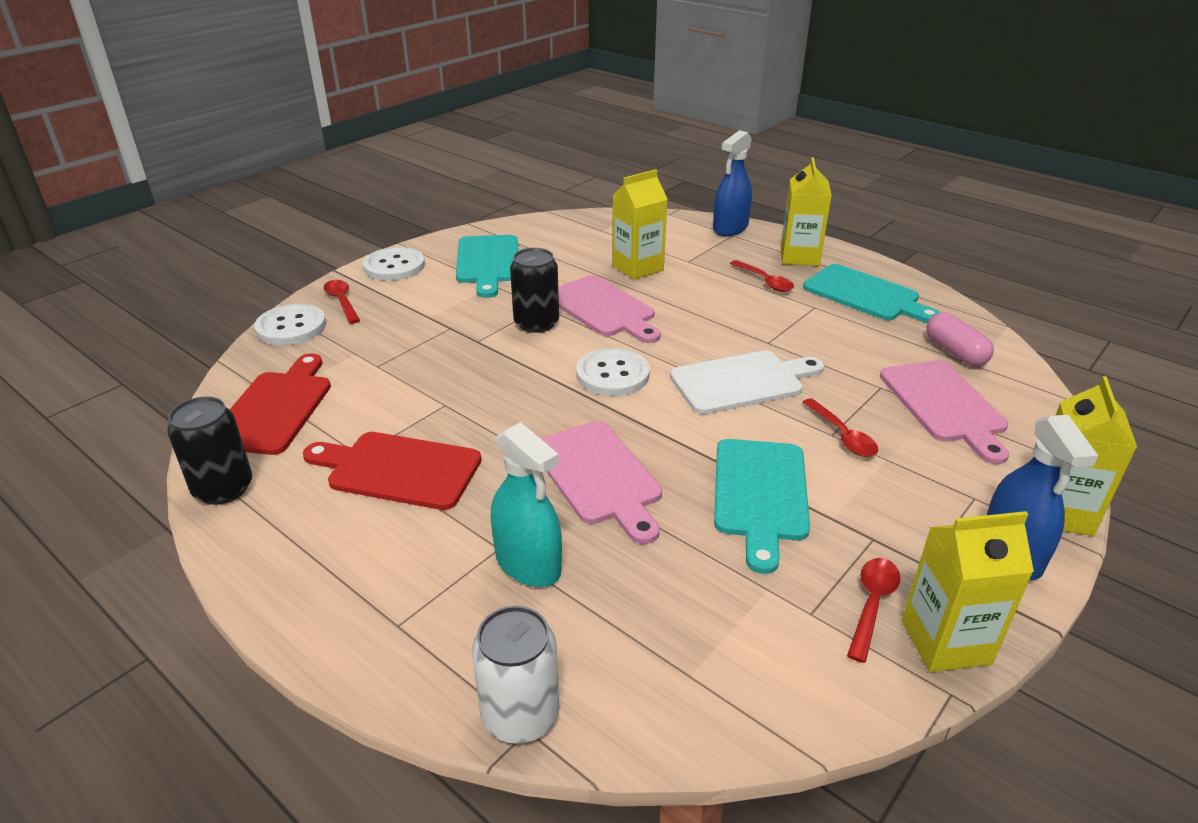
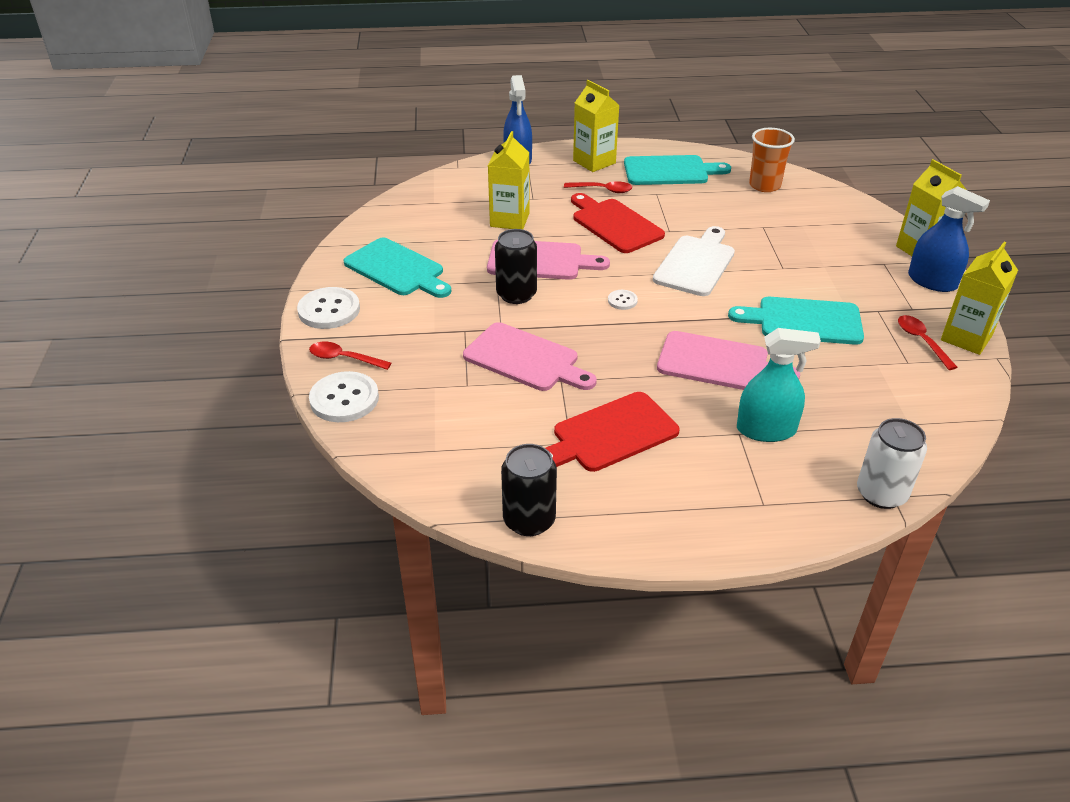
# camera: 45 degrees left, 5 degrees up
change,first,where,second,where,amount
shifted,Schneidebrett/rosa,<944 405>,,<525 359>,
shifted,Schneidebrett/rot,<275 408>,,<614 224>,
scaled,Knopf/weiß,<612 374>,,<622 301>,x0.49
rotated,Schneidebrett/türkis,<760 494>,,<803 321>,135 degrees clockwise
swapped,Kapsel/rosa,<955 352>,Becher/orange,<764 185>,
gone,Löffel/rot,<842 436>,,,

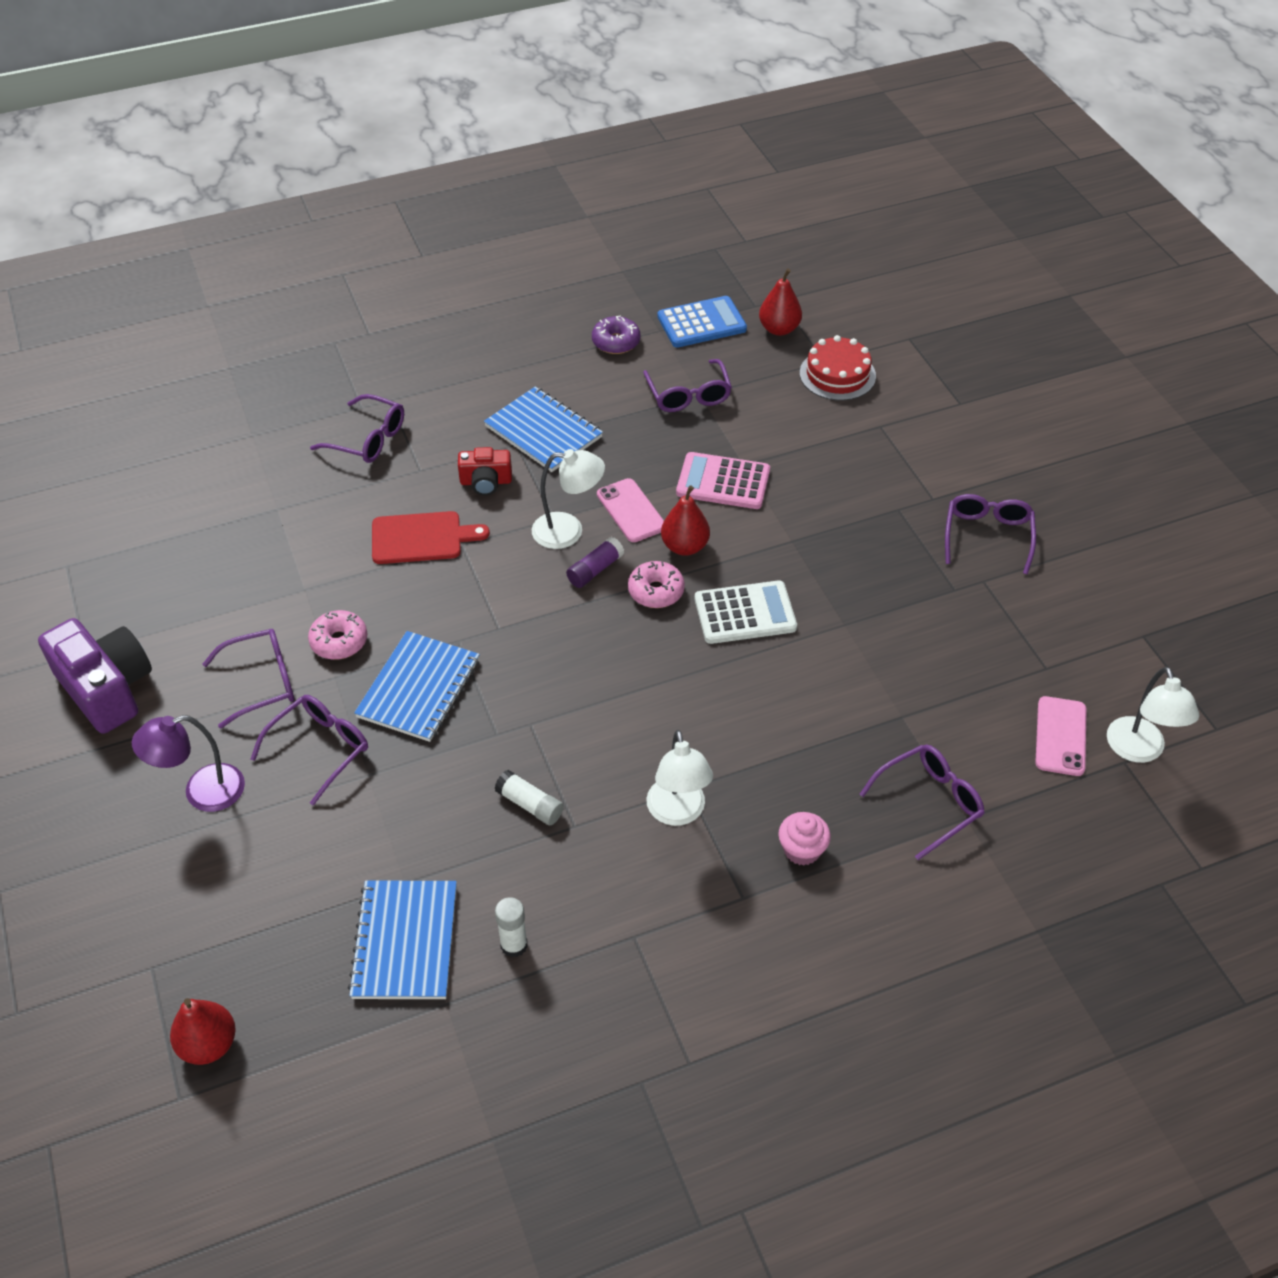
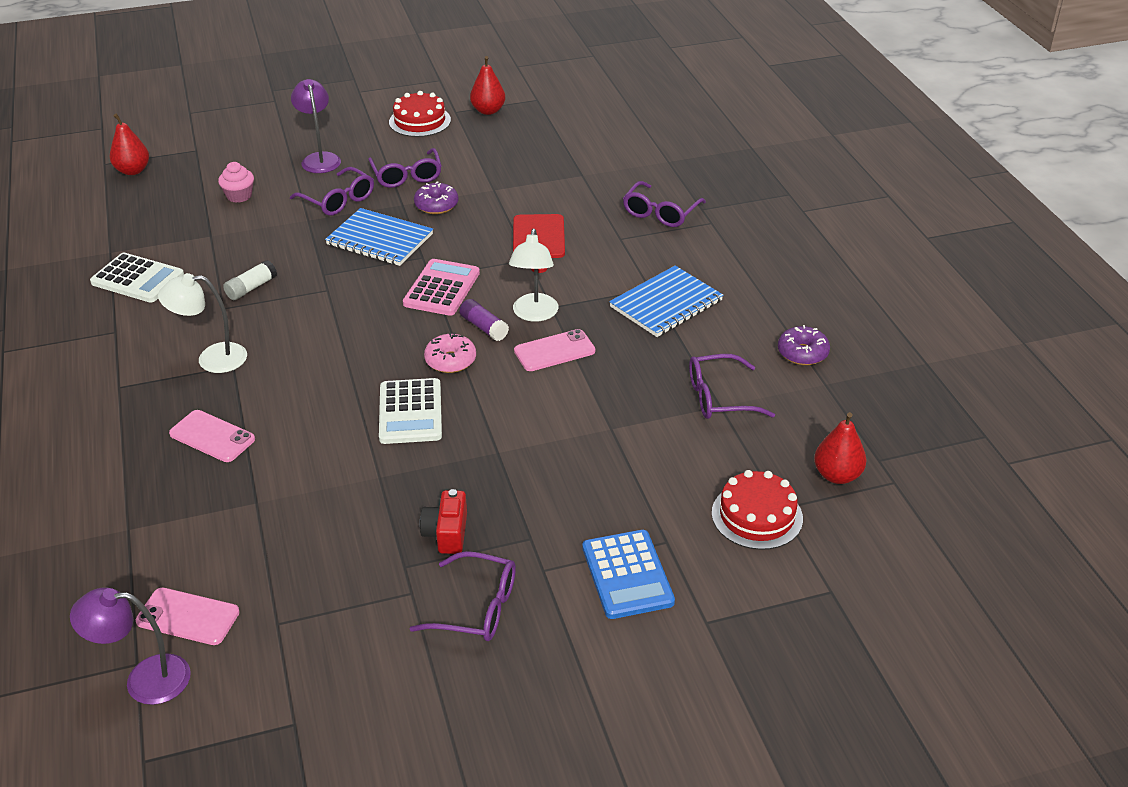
# camera: 95 degrees right, 10 degrees down
change,first,where,second,where,amount
repainted,Lampe/weiß,<1139 750>,Lampe/lila,<144 679>,
swapped,Klebestift/weiß,<514 945>,Taschenrechner/weiß,<137 279>,
new,,,Handy/rosa,<212 436>,
shifted,Muffin/rosa,<802 850>,,<239 196>,
swapped,Kamera/lila,<106 689>,Kuchen/rot,<420 121>,
shifted,Taschenrechner/rosa,<723 482>,,<442 288>,
repainted,Donut/rosa,<339 641>,Donut/lila,<436 205>,
shifted,Kamera/rot,<486 482>,,<446 533>,
shifted,Birne/rot,<685 546>,,<488 111>,
shifted,Taschenrechner/blau,<701 323>,,<627 575>,
gone,Notizbuch/blau,<405 941>,,,
gone,Brille/lila,<929 802>,,,

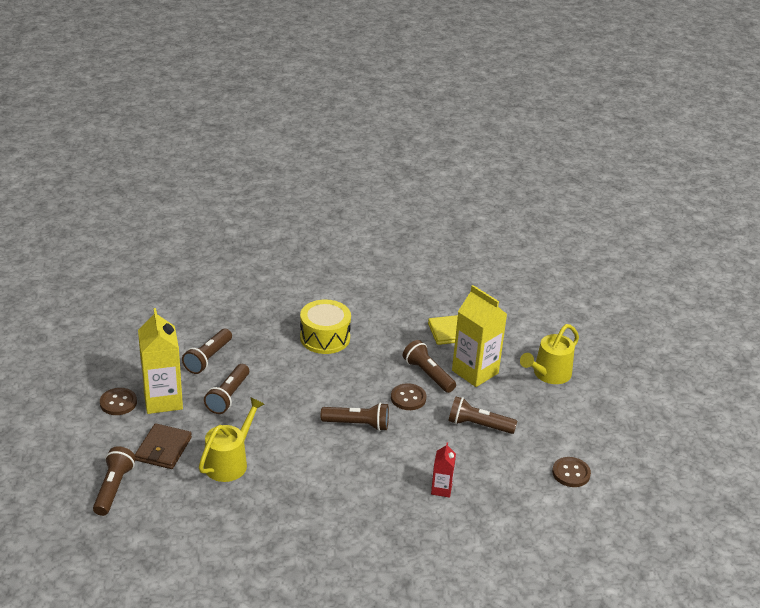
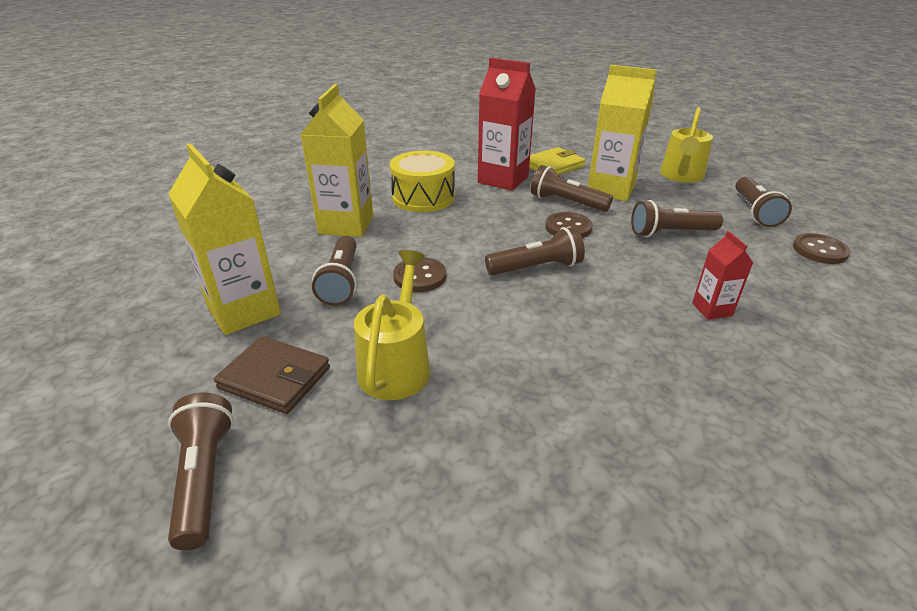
# camera: 20 degrees left, 0 degrees up
change,first,where,second,where,amount
rotated,Geldbörse/braun,<163 449>,,<275 378>,60 degrees counterclockwise
new,,,Getränkekarton/gelb,<346 225>,
shifted,Knopf/braun,<118 403>,,<419 276>,
new,,,Getränkekarton/rot,<503 179>,
shifted,Taschenlampe/braun,<208 358>,,<754 211>,

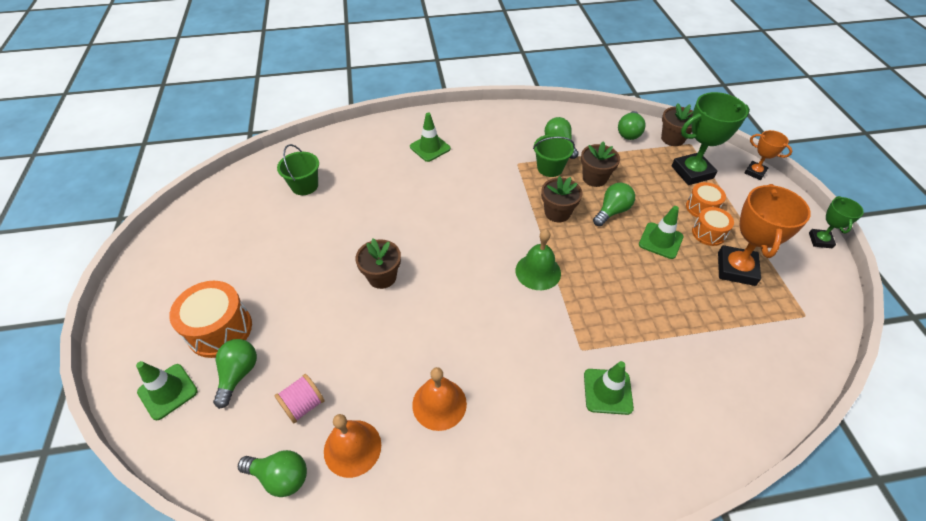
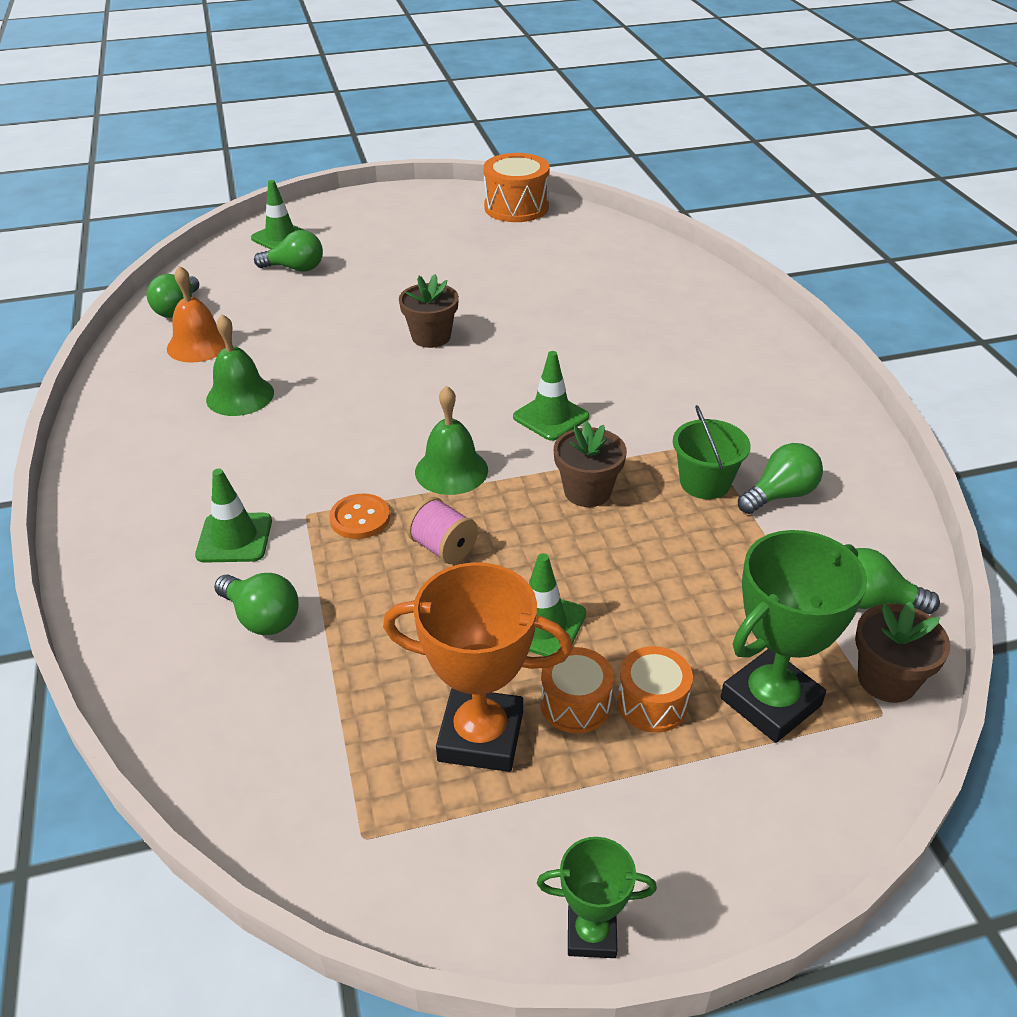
# camera: 85 degrees right, 10 degrees down
change,first,where,second,where,amount
repainted,Glocke/orange,<439 404>,Glocke/grün,<240 396>,
shifted,Glühbirne/grün,<612 211>,,<262 618>,
new,,,Knopf/orange,<360 518>,
shifted,Garnrolle/rosa,<303 405>,,<443 548>,
shifted,Trommel/orange,<220 329>,,<516 207>,
shifted,Leitkegel/grün,<430 148>,,<551 417>,
rotated,Pokal/grün,<692 172>,,<770 702>,75 degrees clockwise
gone,Eimer/grün,<304 186>,,,
gone,Blumentopf/braun,<594 178>,,,
gone,Pokal/orange,<755 172>,,,

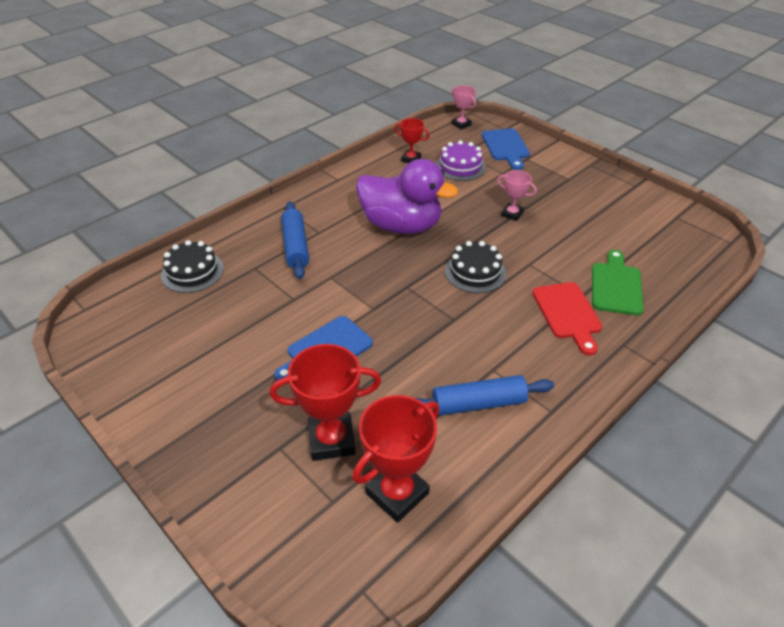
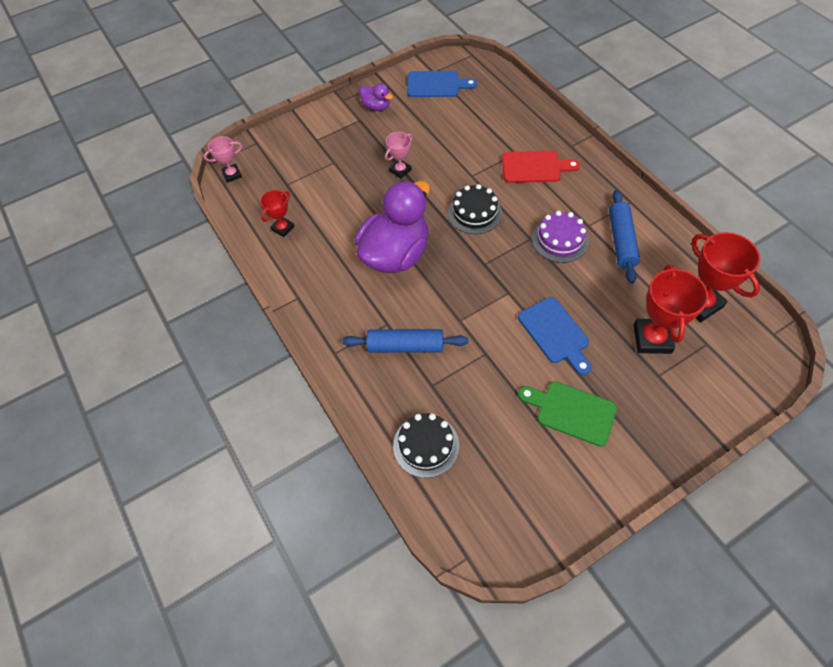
# camera: 75 degrees left, 15 degrees up
change,first,where,second,where,amount
new,,,Ente/lila,<376 107>,
shifted,Schneidebrett/blau,<506 147>,,<436 84>,
shifted,Schneidebrett/grün,<616 286>,,<571 412>,
shifted,Kuchen/lila,<460 166>,,<560 240>,

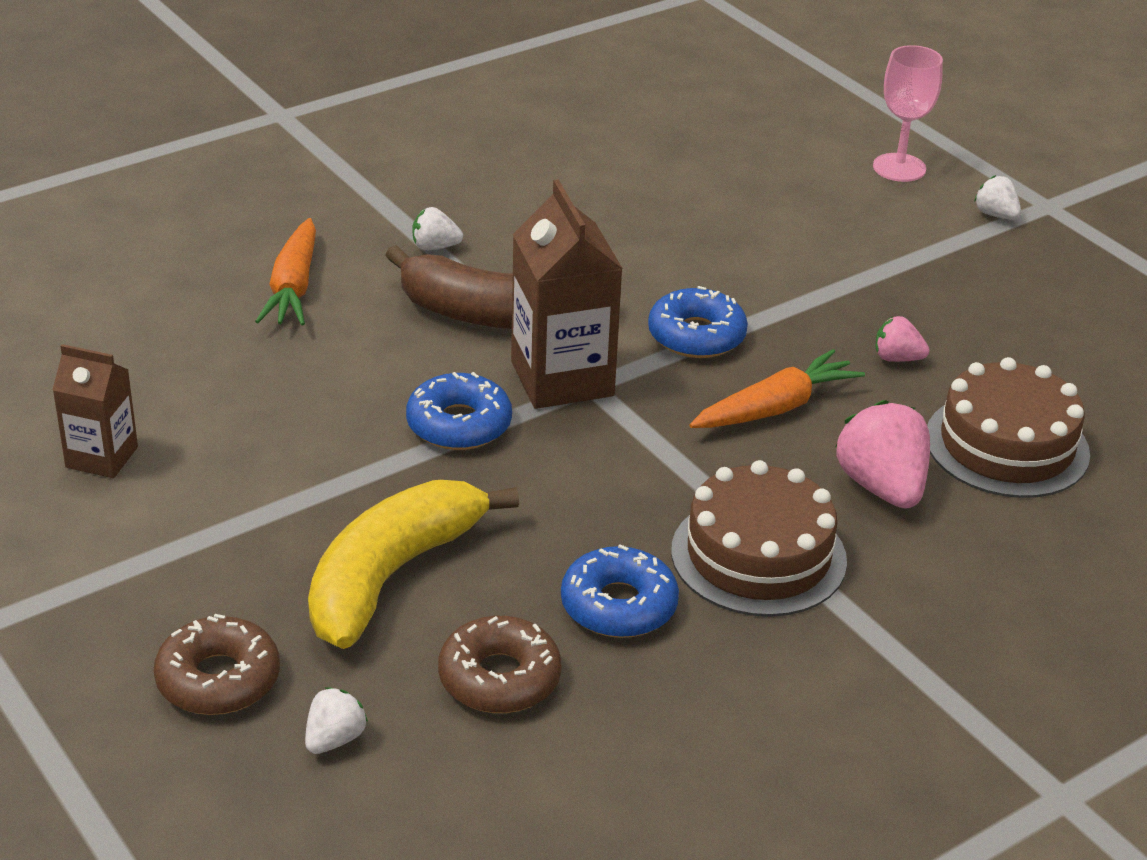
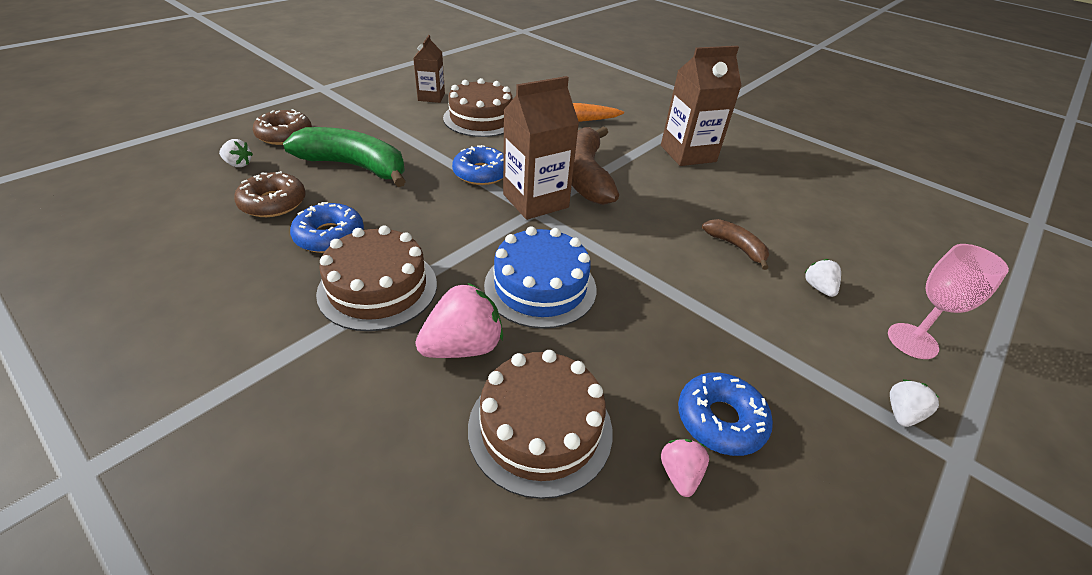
# camera: 75 degrees right, 5 degrees up
change,first,where,second,where,amount
repainted,Banane/gelb,<390 575>,Banane/grün,<355 166>,
new,,,Kuchen/braun,<481 119>,
swapped,Karotte/orange,<775 408>,Kuchen/blau,<540 287>,
new,,,Getränkekarton/braun,<688 154>,
shifted,Erdbeere/rosa,<897 358>,,<679 474>,
shifted,Donut/blau,<696 336>,,<720 420>,
new,,,Banane/braun,<736 247>,
shifted,Erdbeere/weiß,<435 247>,,<818 288>,

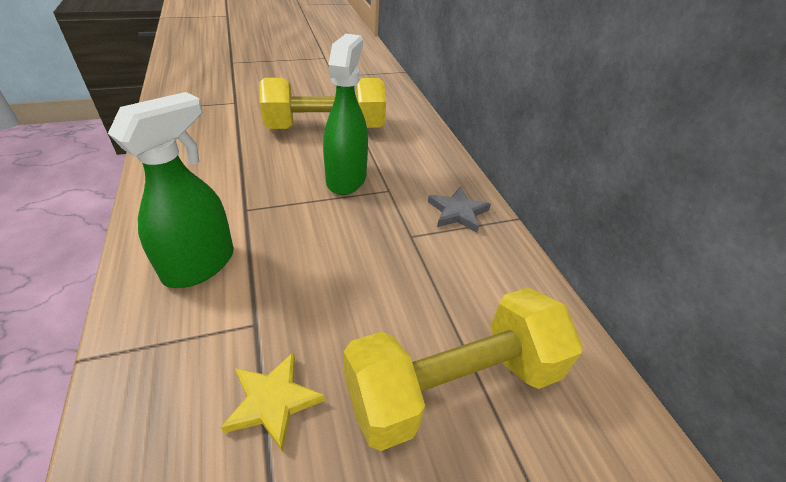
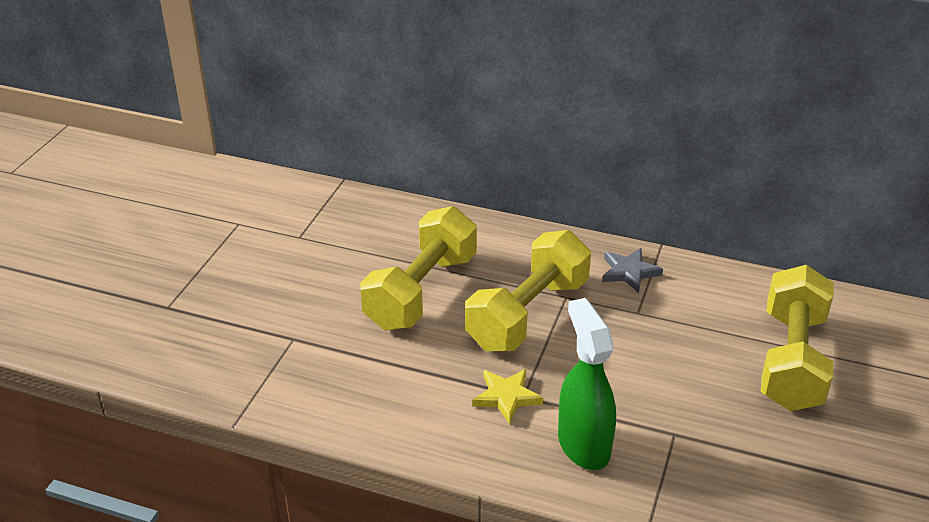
# camera: 50 degrees left, 5 degrees down
change,first,where,second,where,amount
swapped,Sprühflasche/grün,<346 179>,Hantel/gelb,<528 314>,
shifted,Stern/gelb,<273 401>,,<506 397>,

